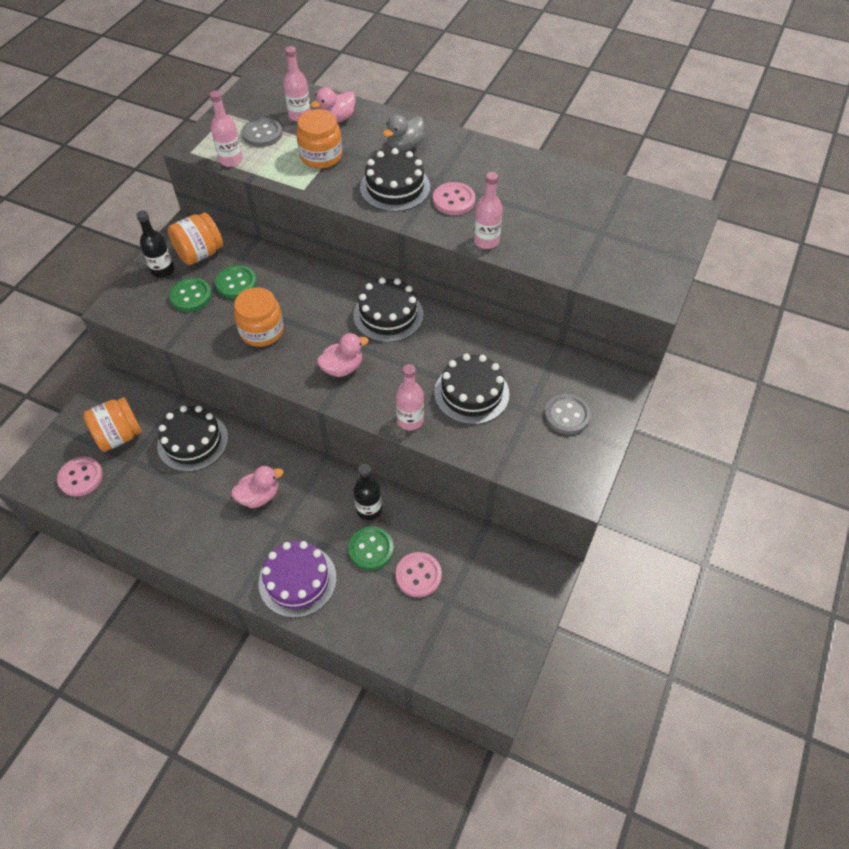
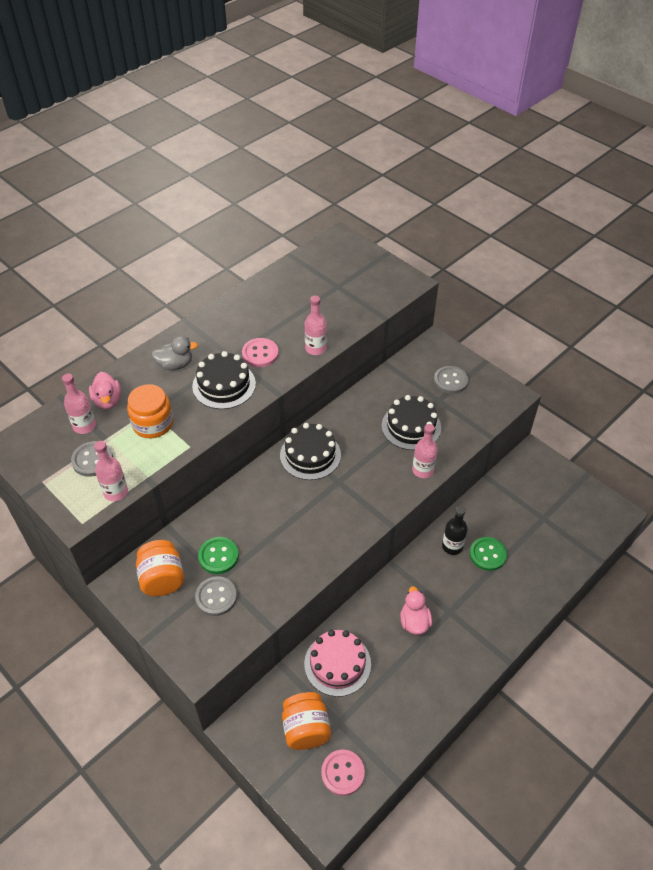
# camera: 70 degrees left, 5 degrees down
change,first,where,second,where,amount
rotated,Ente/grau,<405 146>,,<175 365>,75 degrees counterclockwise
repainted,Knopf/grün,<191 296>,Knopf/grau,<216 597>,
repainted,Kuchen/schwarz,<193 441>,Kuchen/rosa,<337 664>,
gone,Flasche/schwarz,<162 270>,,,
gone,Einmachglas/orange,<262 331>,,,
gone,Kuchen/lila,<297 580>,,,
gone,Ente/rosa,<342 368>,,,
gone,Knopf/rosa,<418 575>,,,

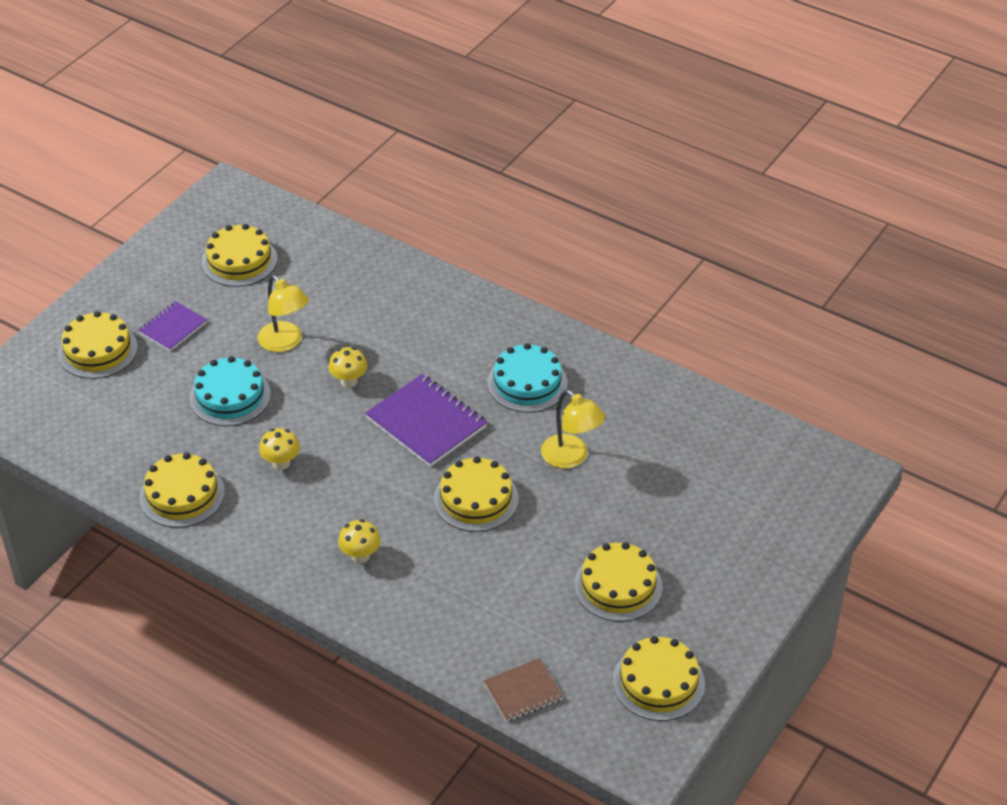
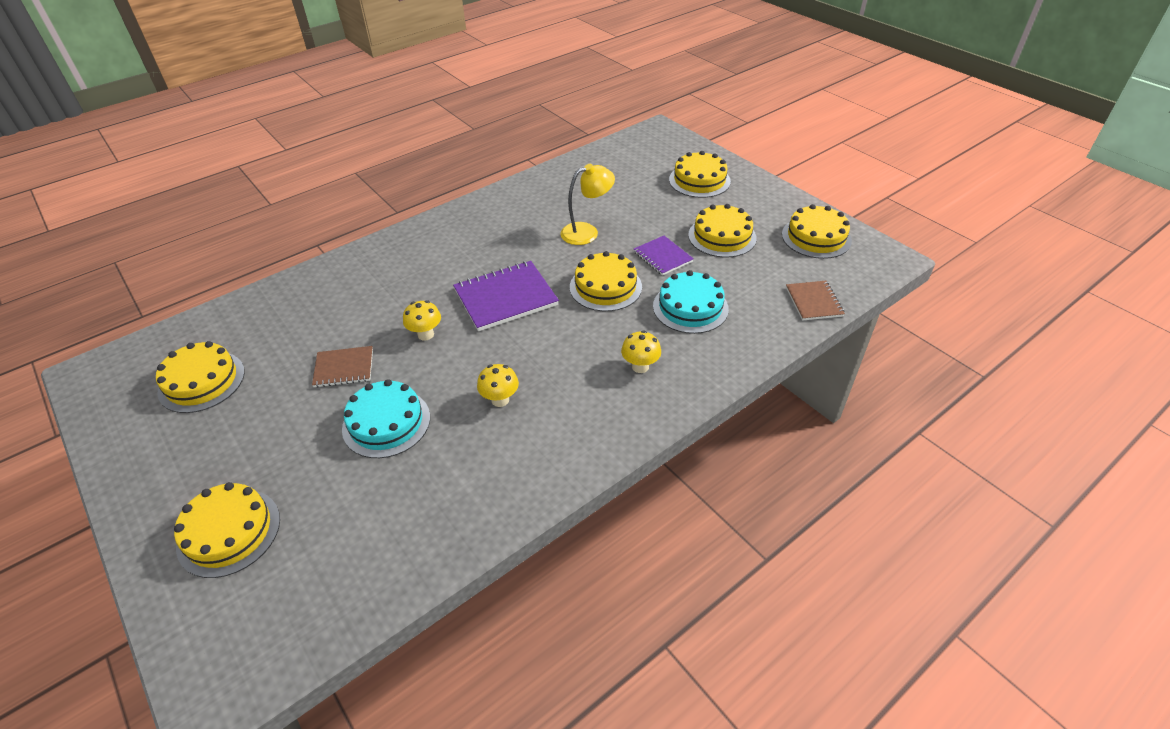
# camera: 70 degrees left, 0 degrees up
change,first,where,second,where,amount
swapped,Lampe/gelb,<285 343>,Notizbuch/braun,<344 368>,
shifted,Notizbuch/lila,<173 328>,,<662 257>,
shifted,Kuchen/türkis,<527 383>,,<690 307>,
shifted,Kuchen/gelb,<182 495>,,<699 180>,

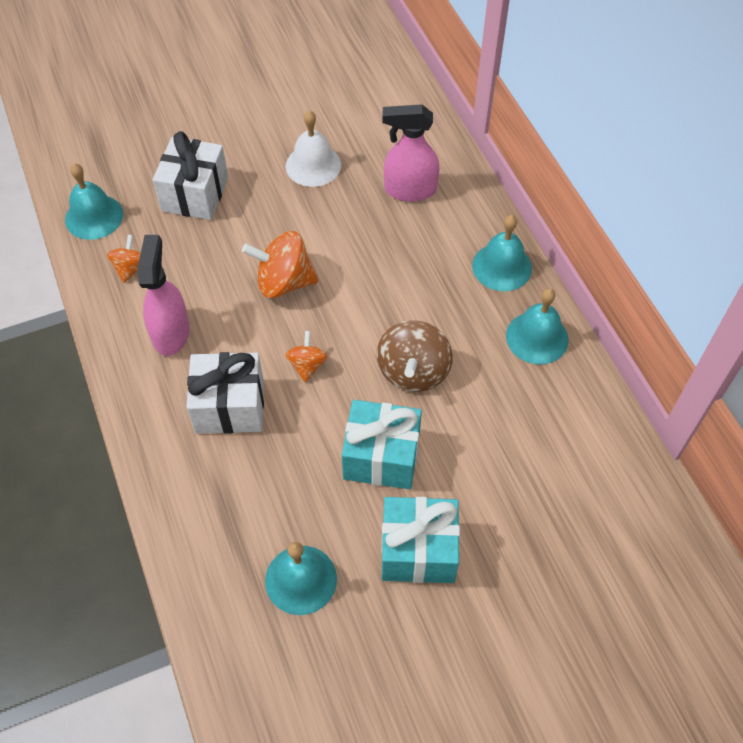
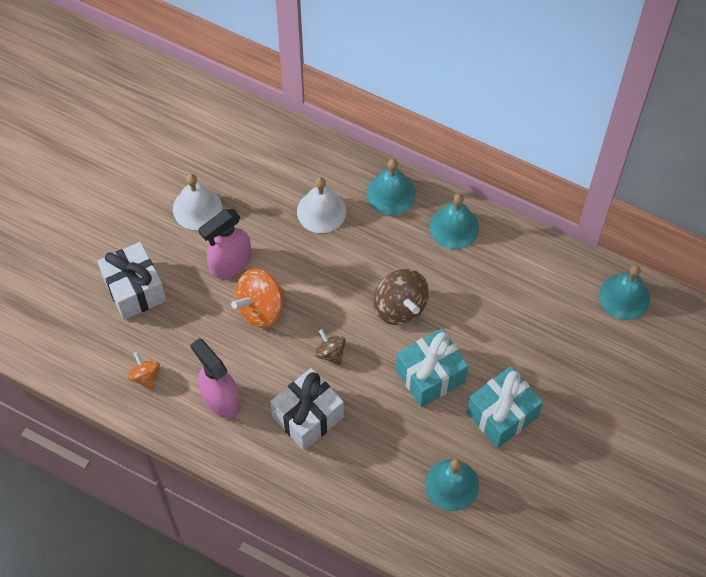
# camera: 40 degrees left, 5 degrees up
change,first,where,second,where,amount
shifted,Sprühflasche/rosa,<409 190>,,<230 263>,
new,,,Glocke/weiß,<321 211>,
repainted,Kreisel/orange,<307 365>,Kreisel/braun,<330 353>,
shifted,Glocke/türkis,<94 217>,,<624 297>,

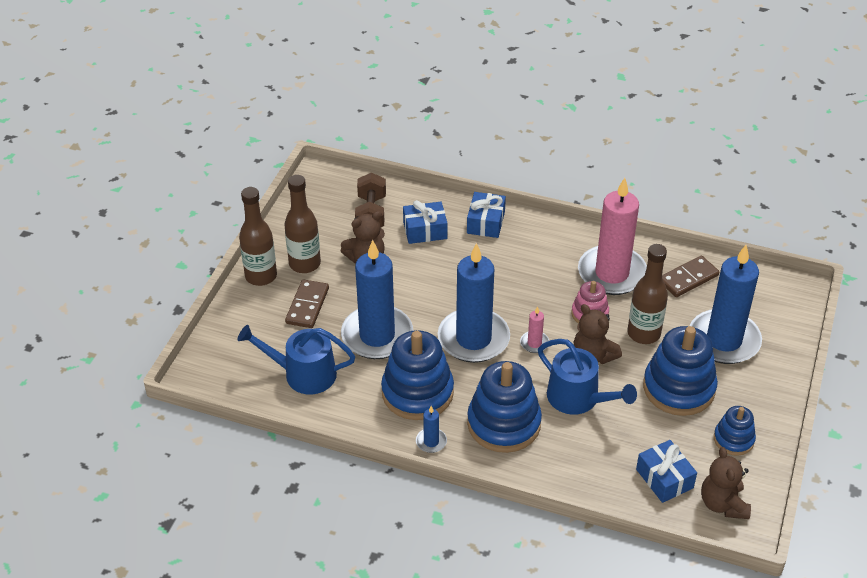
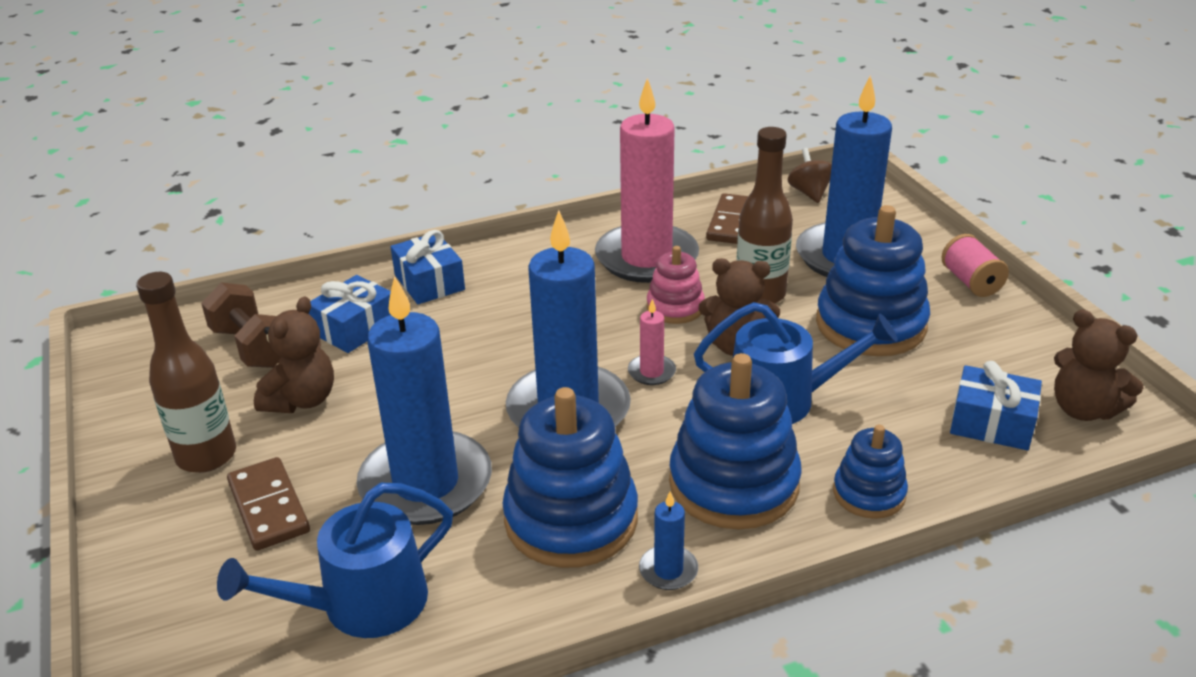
# camera: 40 degrees left, 10 degrees down
change,first,where,second,where,amount
new,,,Kreisel/braun,<809 193>,
shifted,Stapelspielzeug/blau,<733 439>,,<869 493>,
new,,,Garnrolle/rosa,<971 282>,
gone,Flasche/braun,<261 276>,,,

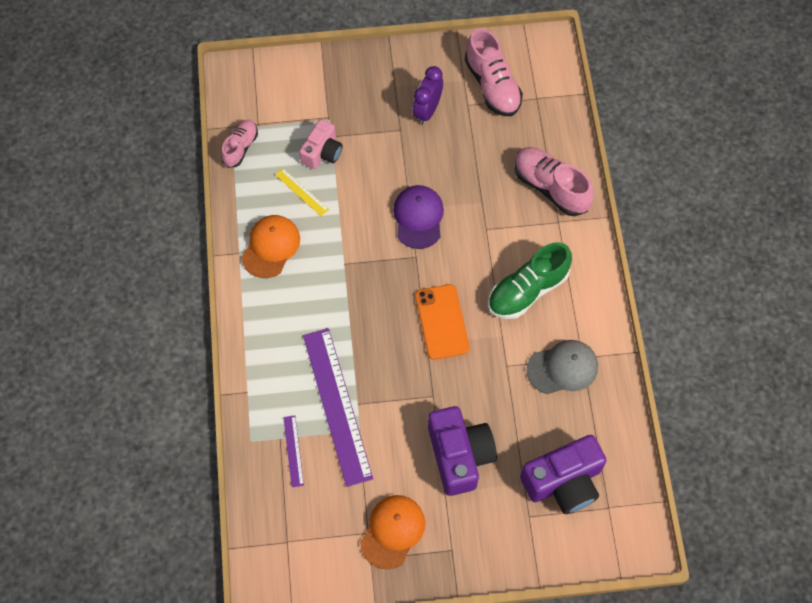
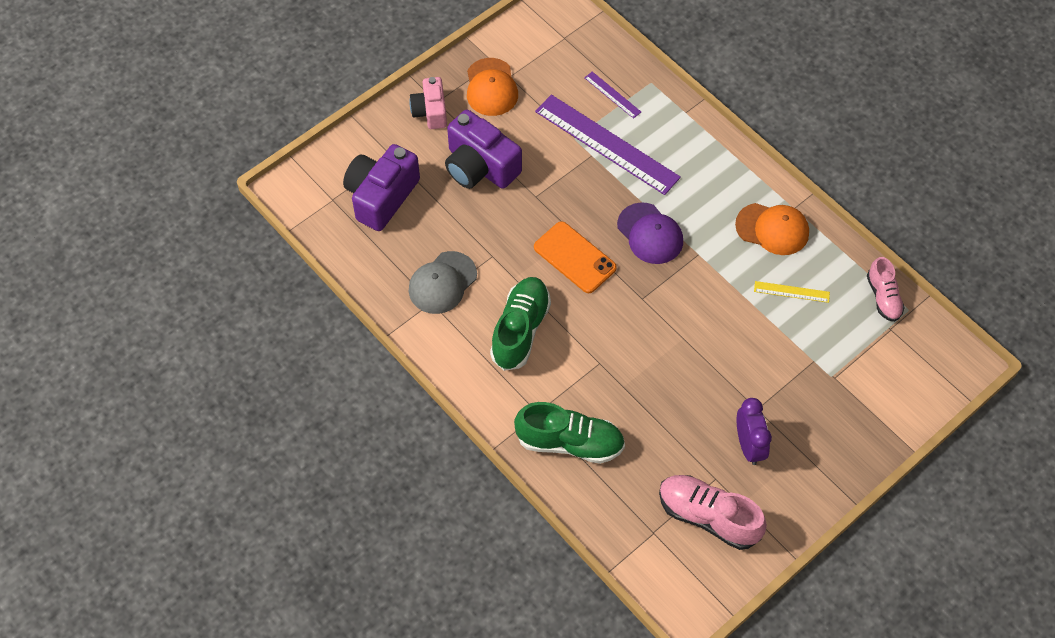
# camera: 145 degrees right, 5 degrees down
change,first,where,second,where,amount
shifted,Kamera/rosa,<322 152>,,<430 111>,
repainted,Schuh/rosa,<550 187>,Schuh/grün,<570 442>,
shifted,Kappe/lila,<418 217>,,<650 234>,
rotated,Kappe/orange,<271 247>,,<772 229>,60 degrees counterclockwise

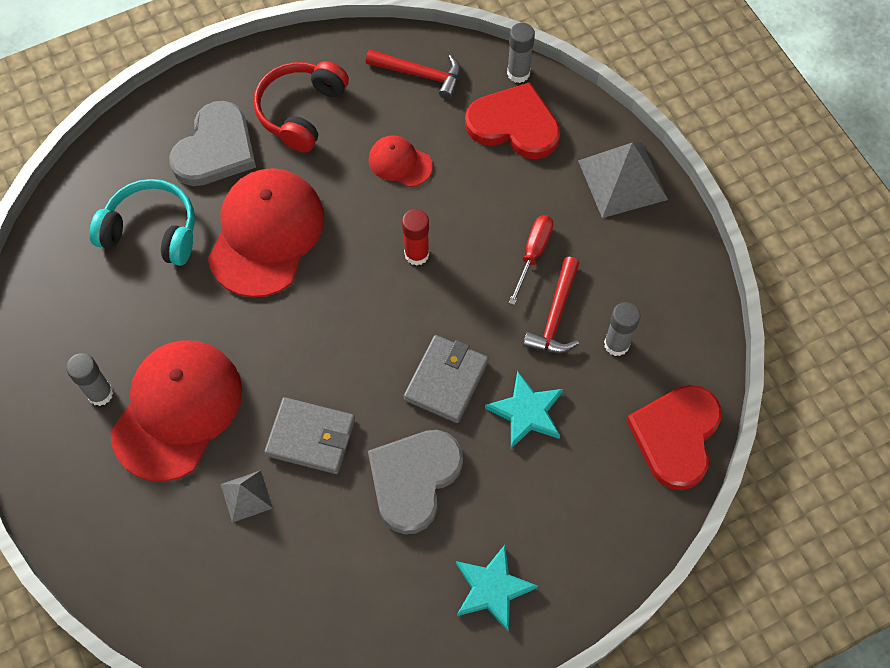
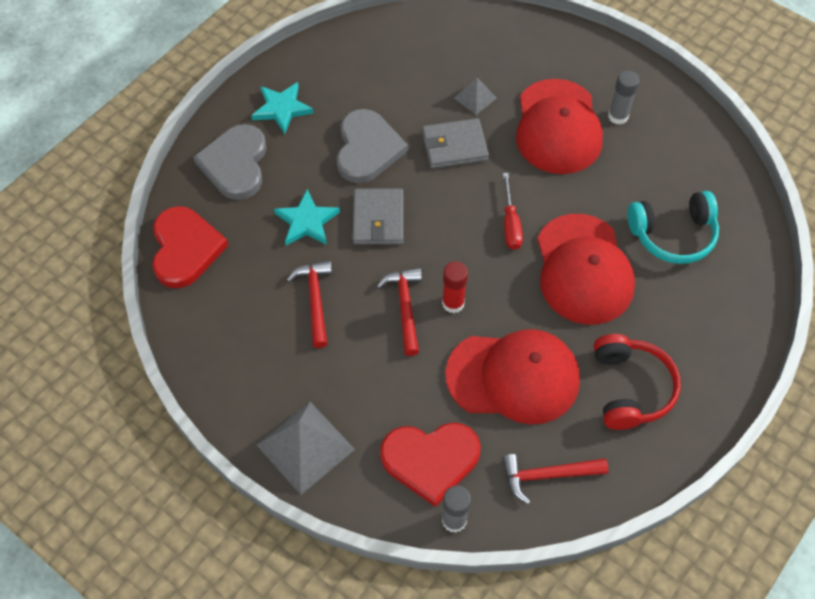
# camera: 155 degrees right, 5 degrees down
change,first,where,second,where,amount
shifted,Herz/grau,<215 149>,,<235 164>,
new,,,Hammer/rot,<405 307>,
scaled,Kappe/rot,<400 163>,,<513 377>,x2.07
shifted,Schraubenzieher/rot,<533 254>,,<510 224>,
gone,Klebestift/grau,<616 344>,,,

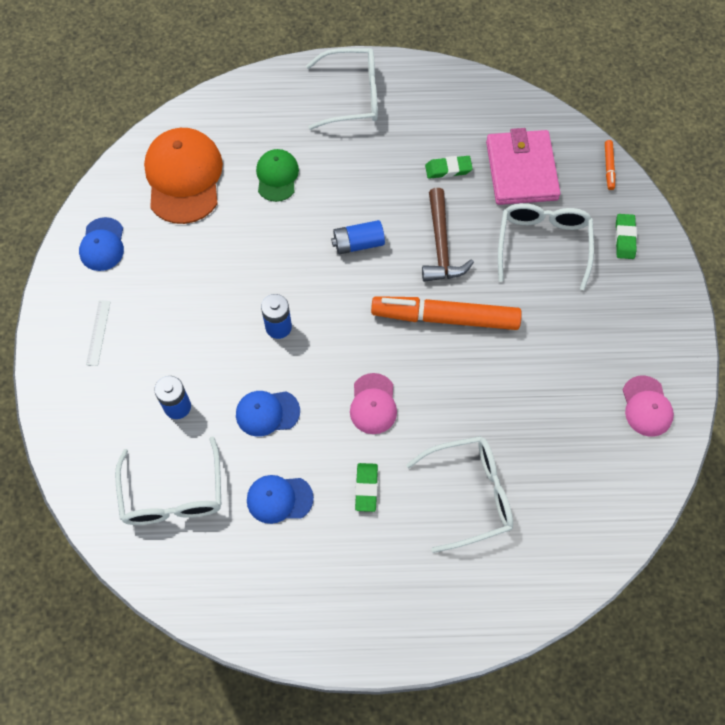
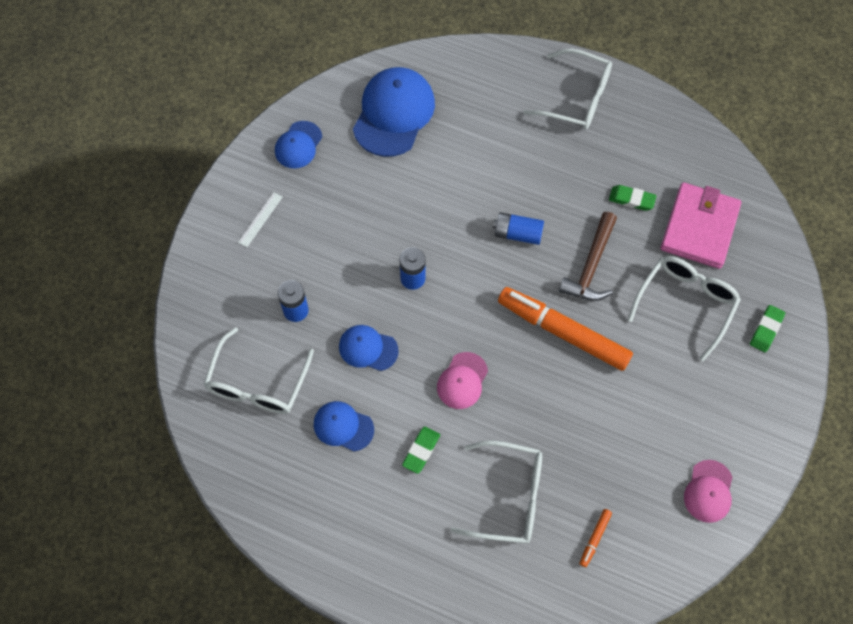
# camera: 25 degrees right, 0 degrees up
change,first,where,second,where,amount
repainted,Kappe/orange,<184 177>,Kappe/blau,<393 114>,
shifted,Filzstift/orange,<608 167>,,<594 538>,
gone,Kappe/grün,<277 176>,,,

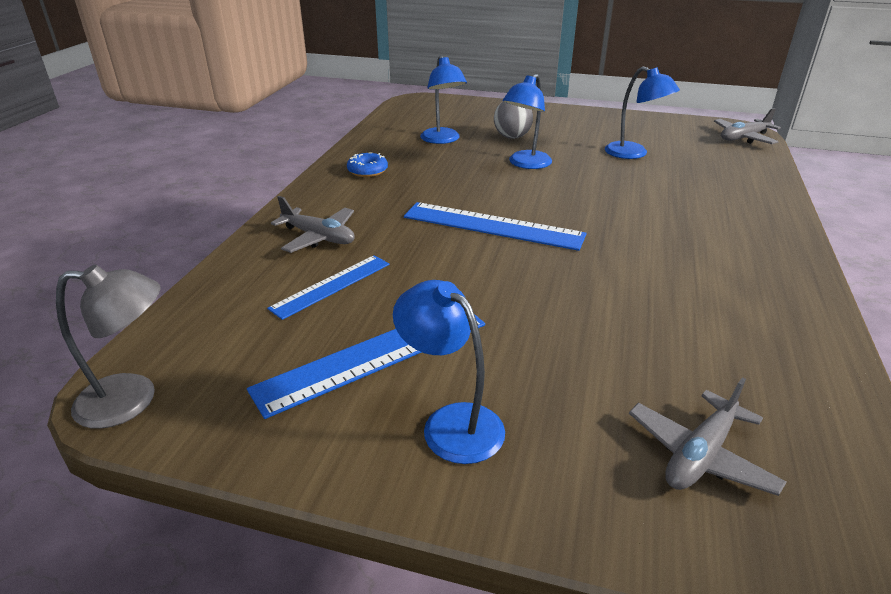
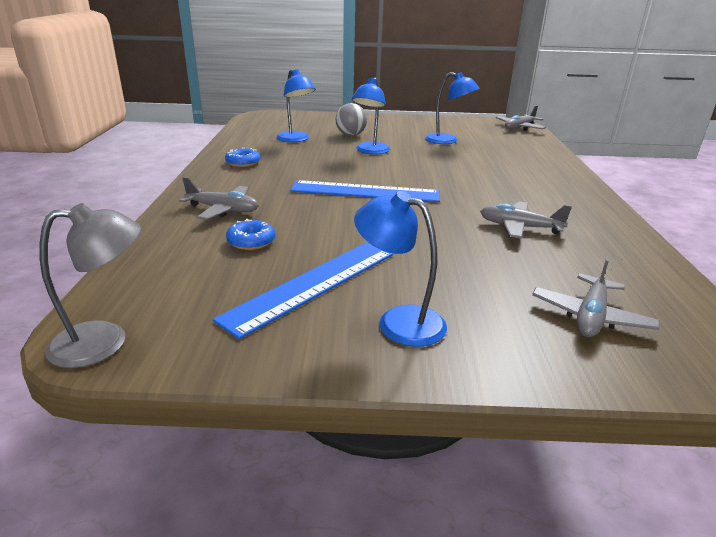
# camera: 15 degrees left, 5 degrees down
change,first,where,second,where,amount
swapped,Lineal/blau,<331 285>,Donut/blau,<251 241>,
new,,,Flugzeug/grau,<519 227>,

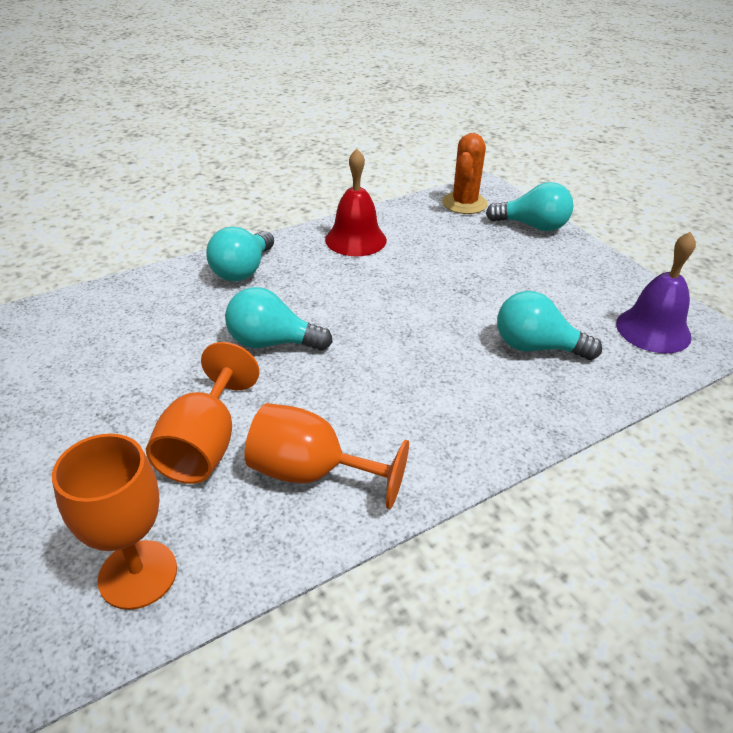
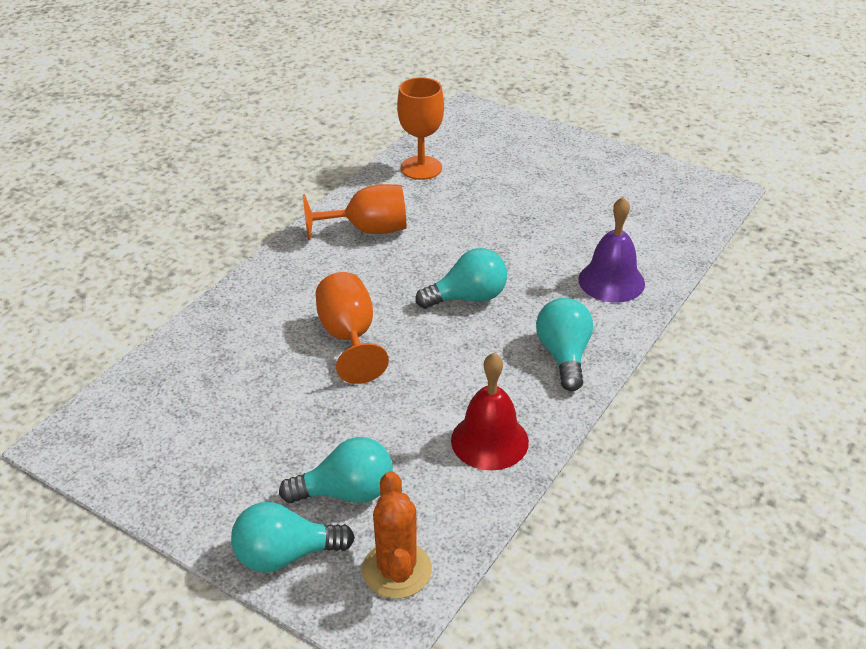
# camera: 155 degrees right, 0 degrees up
change,first,where,second,where,amount
shifted,Glühbirne/türkis,<536 347>,,<346 492>,
shifted,Kelch/orange,<205 445>,,<349 337>,
shifted,Glocke/lila,<653 330>,,<611 281>,

